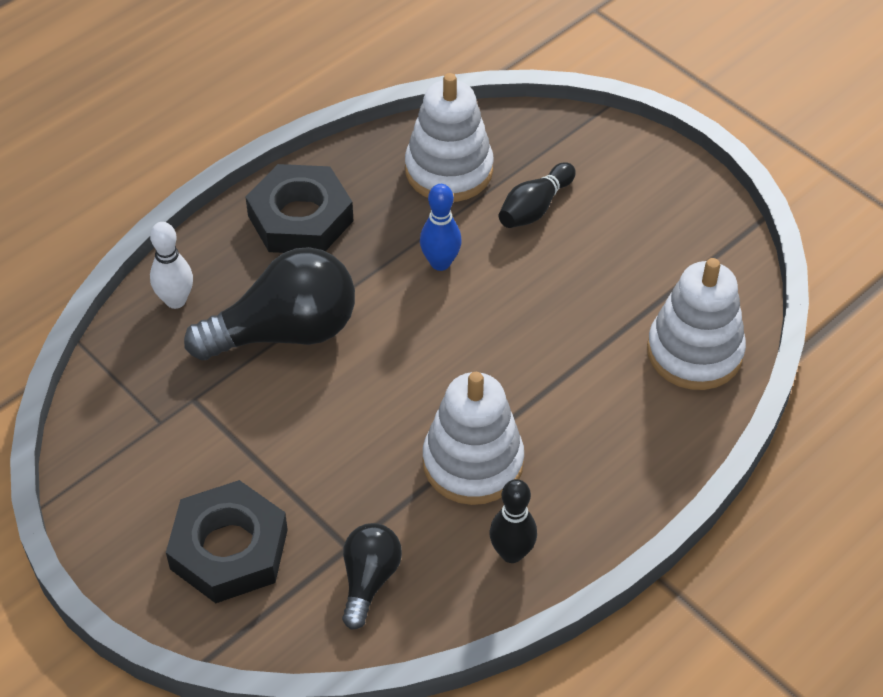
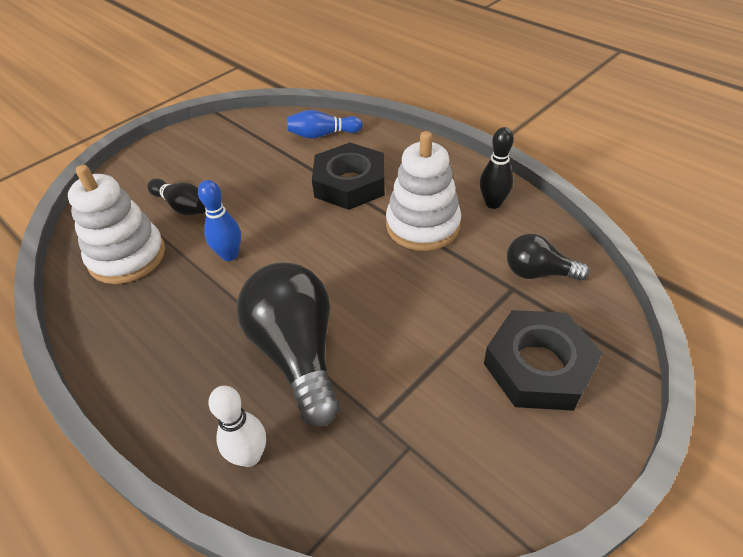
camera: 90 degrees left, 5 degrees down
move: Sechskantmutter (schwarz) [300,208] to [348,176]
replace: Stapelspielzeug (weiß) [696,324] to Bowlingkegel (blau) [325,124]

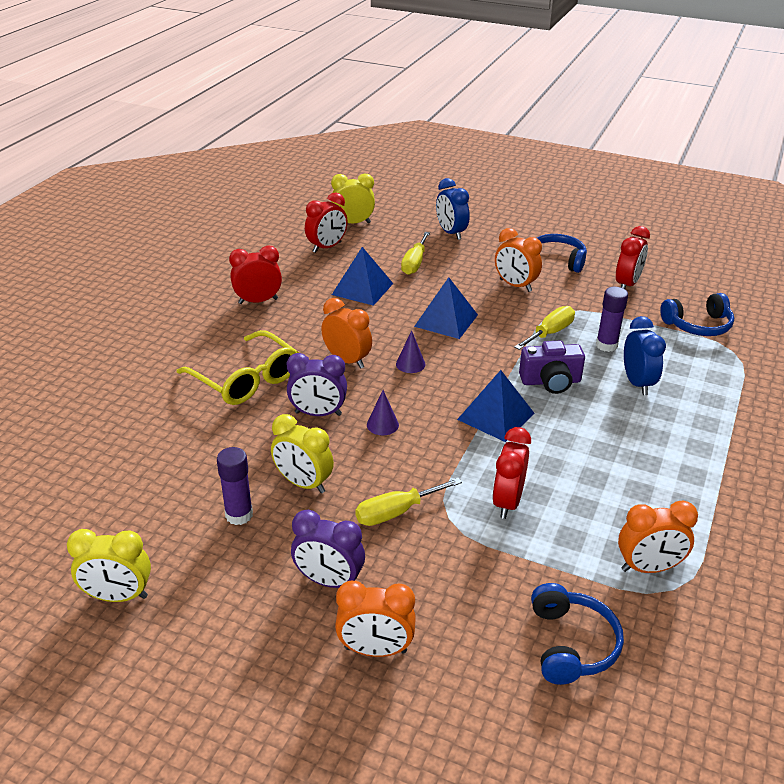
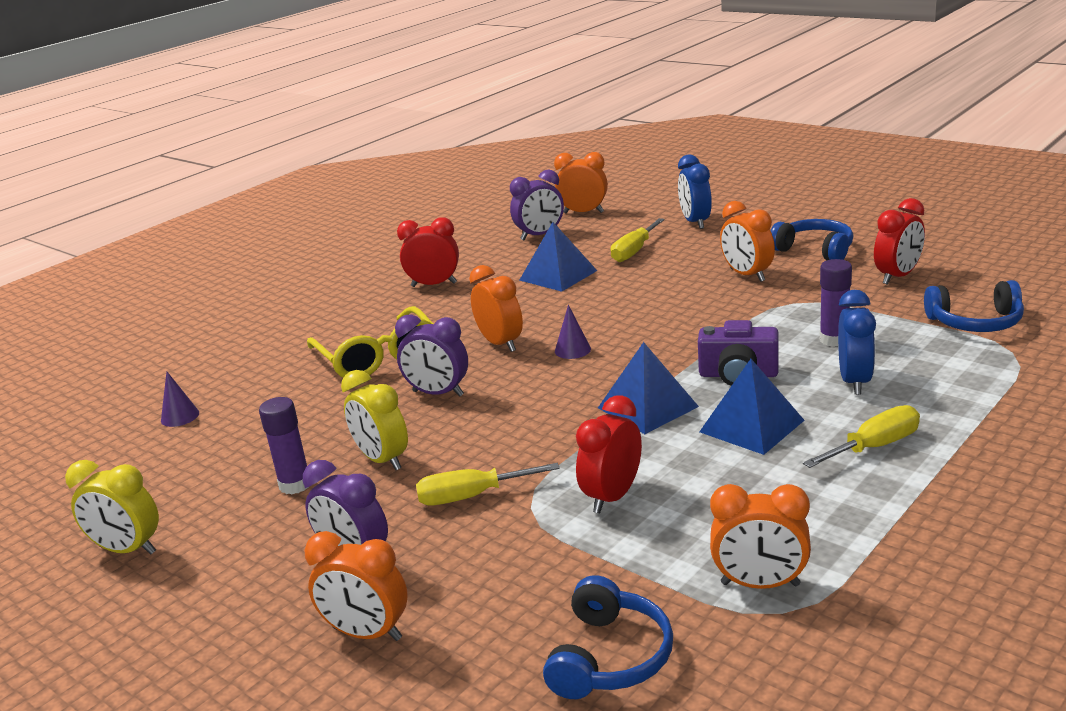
camera: 20 degrees right, 10 degrees down
move: Kegel (lila) [383,412] to [180,399]; Pyramide (blau) [446,308] to [752,407]; Schraubenzieher (gelb) [544,328] to [861,436]
recolor: Wecker (rot) [326,222] to Wecker (lila) [537,204]; Wecker (gelb) [353,199] to Wecker (orange) [581,182]

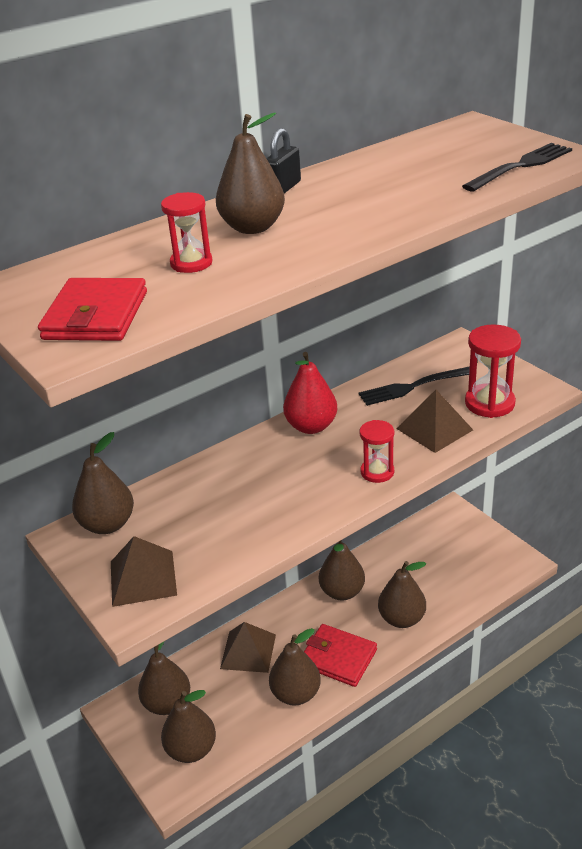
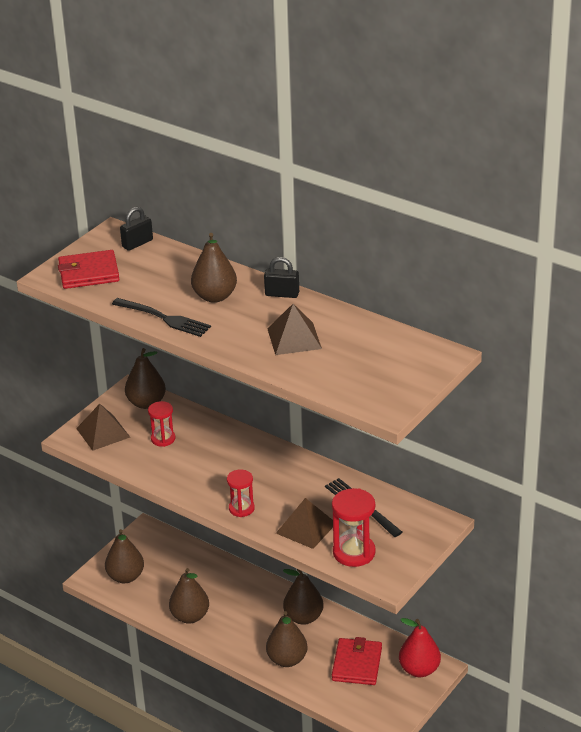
camera: 70 degrees right, 0 degrees up
delete: Birne (braun) [164,678]
insert: Vorhängeschloss (schwarz) [136,229]
move: Sanduhr (rot) [186,232] to [161,424]; Pyramide (braun) [248,647] to [294,329]; Birne (rot) [310,393] to [420,647]; Geldbörse (rot) [340,655] to [357,661]; Gabel (schwarz) [517,167] to [161,317]

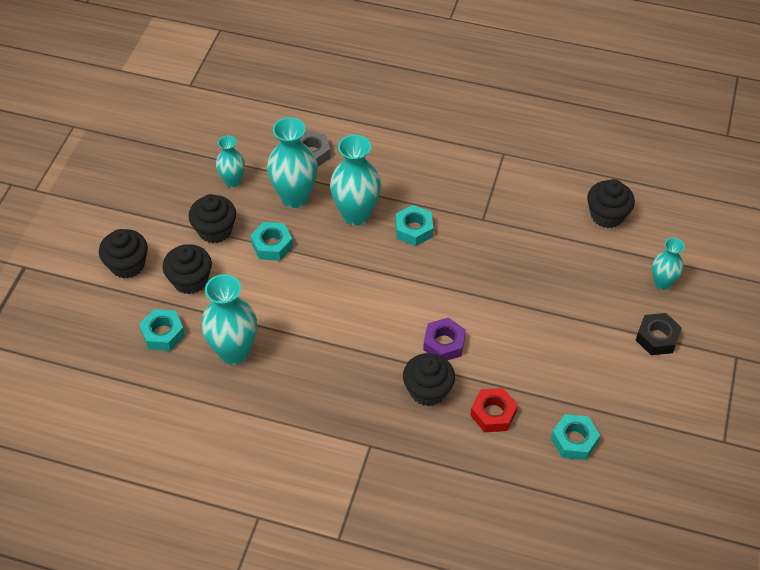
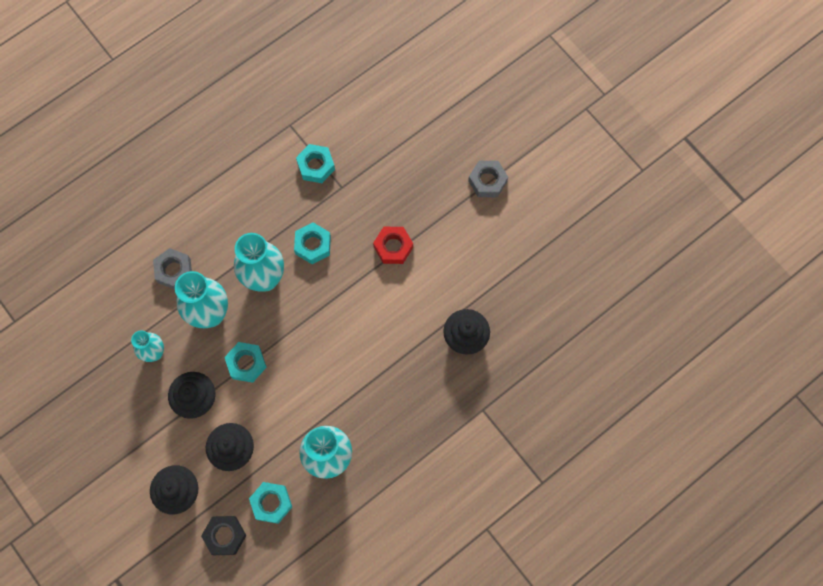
camera: 55 degrees left, 20 degrees up
delete: Sechskantmutter (lila) [444,338]; Muffin (schwarz) [611,203]; Vase (türkis) [668,264]
insert: Sechskantmutter (grau) [488,179]
move: Sechskantmutter (rot) [494,410] to [393,245]; Sechskantmutter (türkis) [575,437] to [315,163]; Sechskantmutter (schwarz) [659,334] to [224,535]

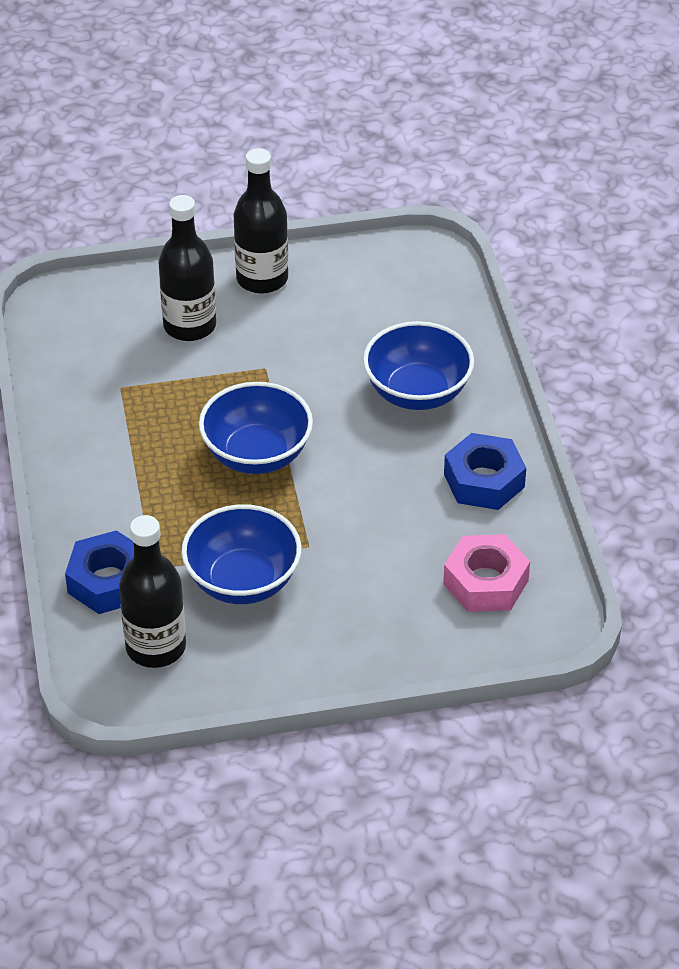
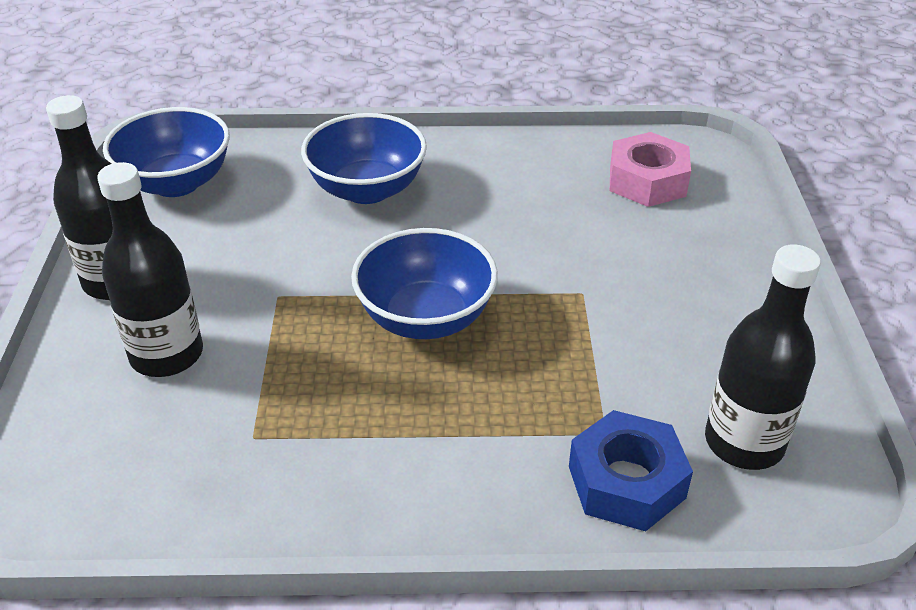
camera: 80 degrees left, 5 degrees down
delete: Sechskantmutter (blau) [485,471]
move: Schüssel (blau) [241,554] to [166,152]

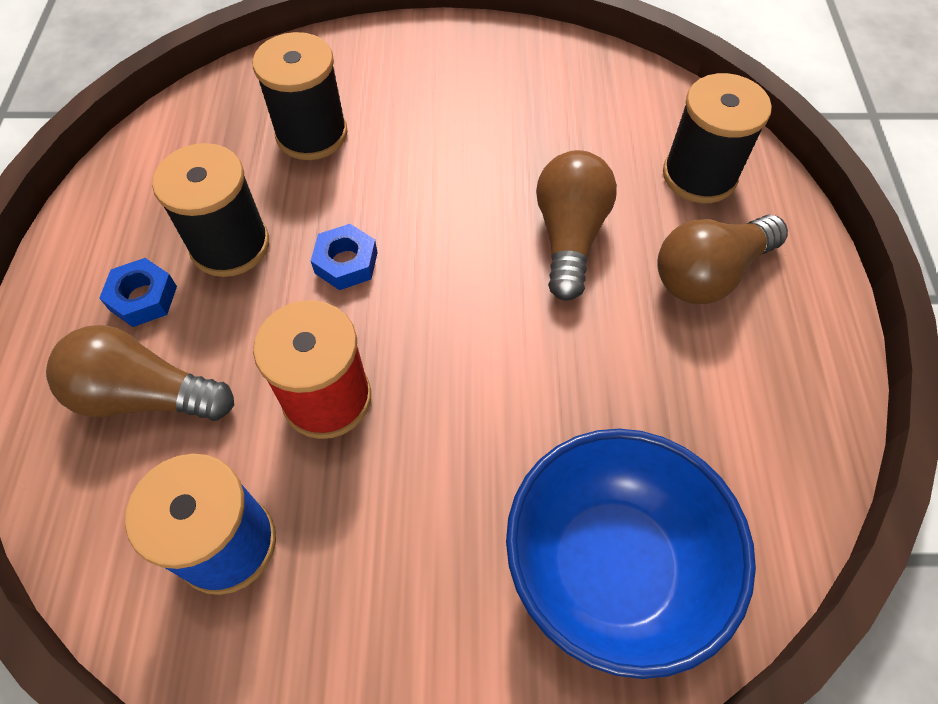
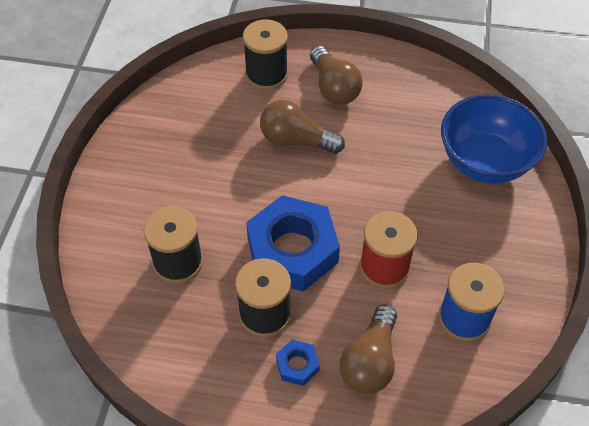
camera: 80 degrees left, 5 degrees down
resize: Sechskantmutter (blau) [344,257] = [293,243] x2.32

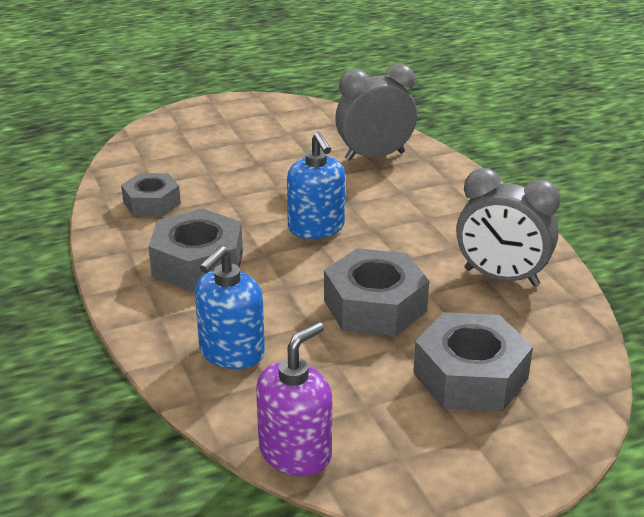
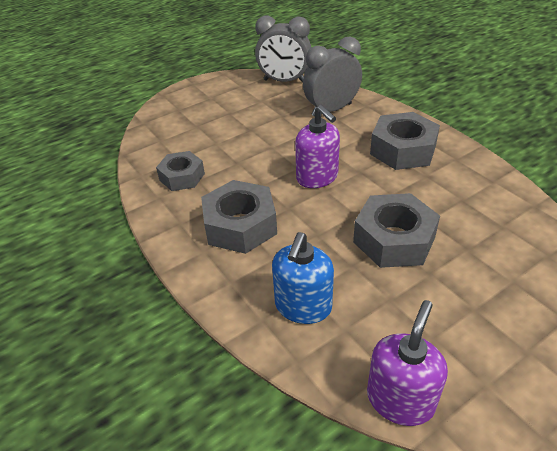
camera: 10 degrees left, 10 degrees up
move: Sechskantmutter (grau) [473,361] to [405,141]; Wecker (grau) [508,227] to [283,49]
recolor: Seifenspender (blau) [316,185] to Seifenspender (lila) [317,146]

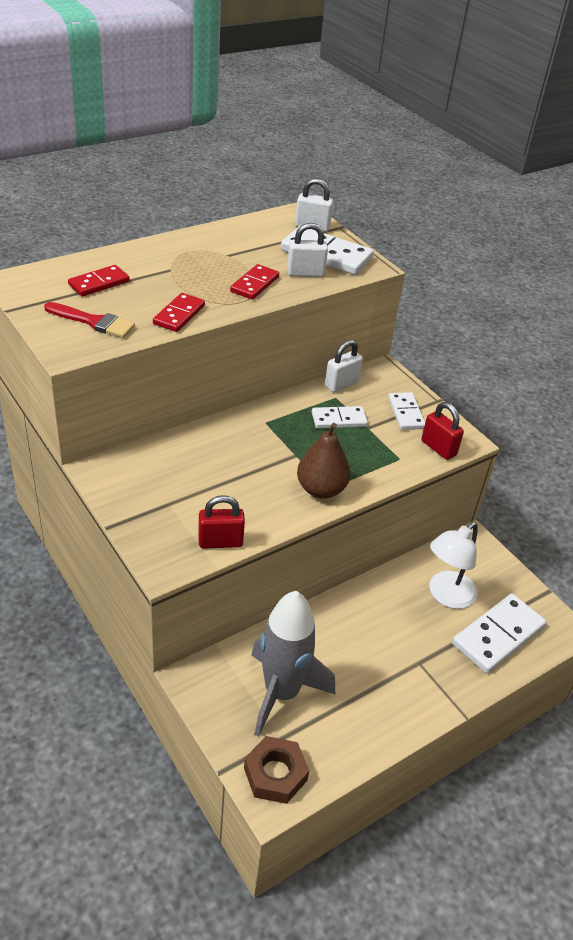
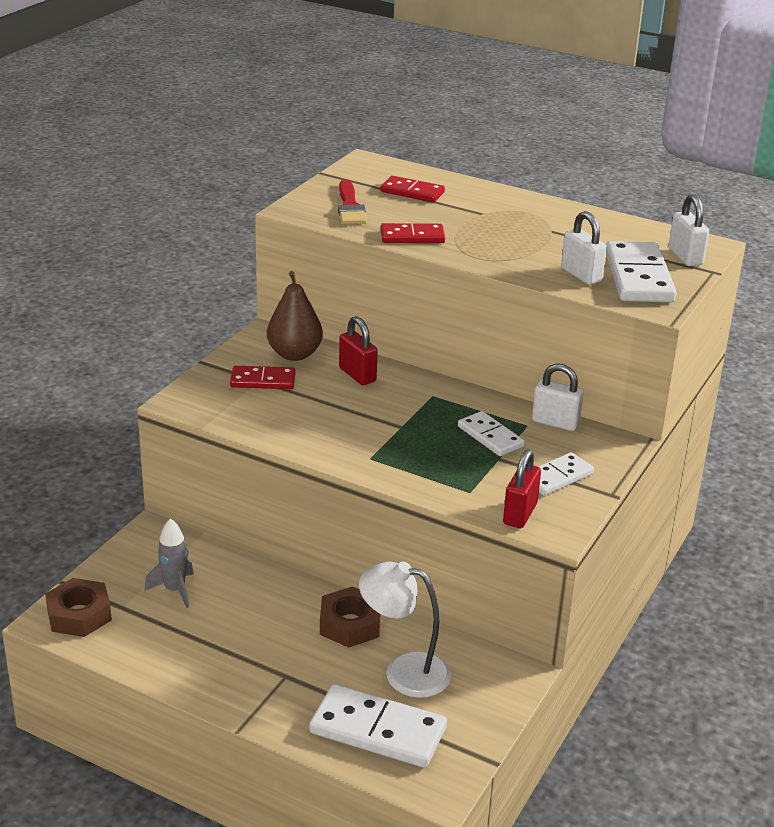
camera: 65 degrees right, 10 degrees down
insert: Sechskantmutter (braun) [350,617]
move: Vorhängeschloss (rot) [221,522] to [358,350]; Dominostein (rot) [254,282] to [263,377]; Birne (braun) [324,461] to [295,316]
resize: Rakete (grau) [293,663] = [168,563] x0.51

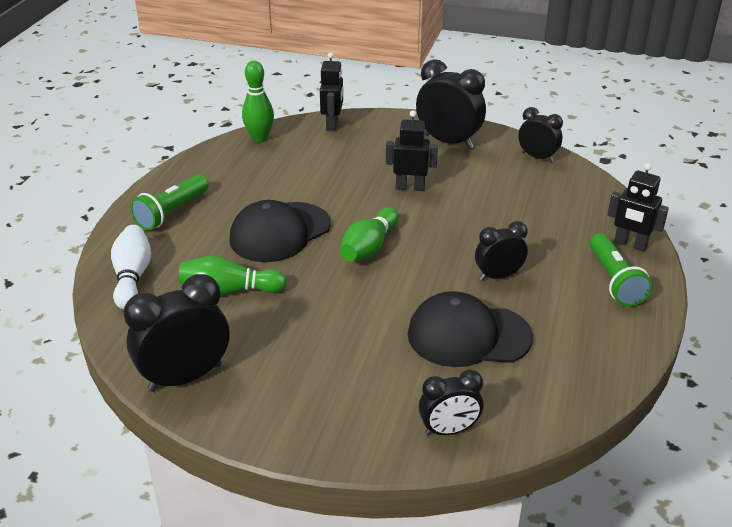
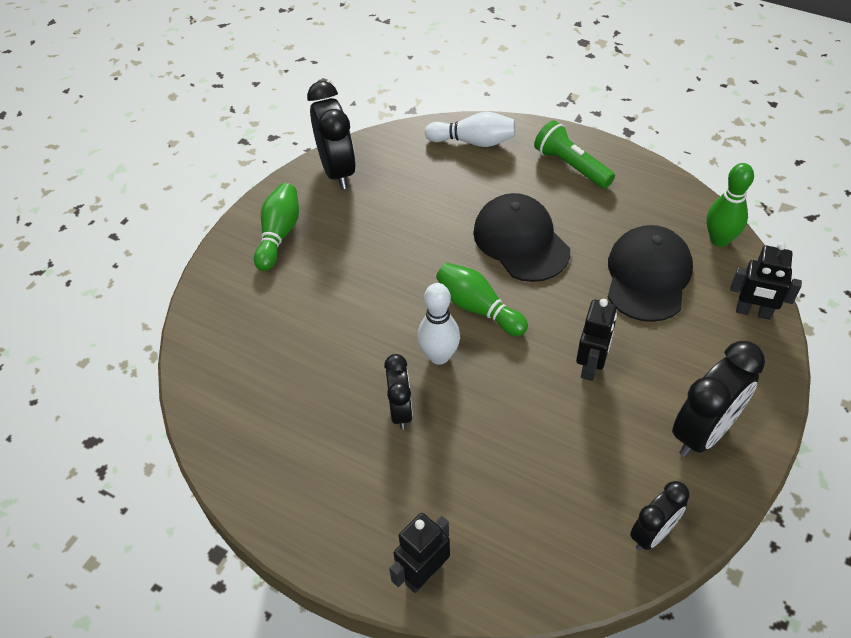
camera: 105 degrees right, 15 degrees up
delete: Wecker (schwarz) [451,403]; Taschenlampe (grün) [621,270]
insert: Bowlingkegel (weiß) [439,324]
move: Bowlingkegel (grün) [233,275] to [276,227]; Kappe (schwarz) [470,329] to [650,273]

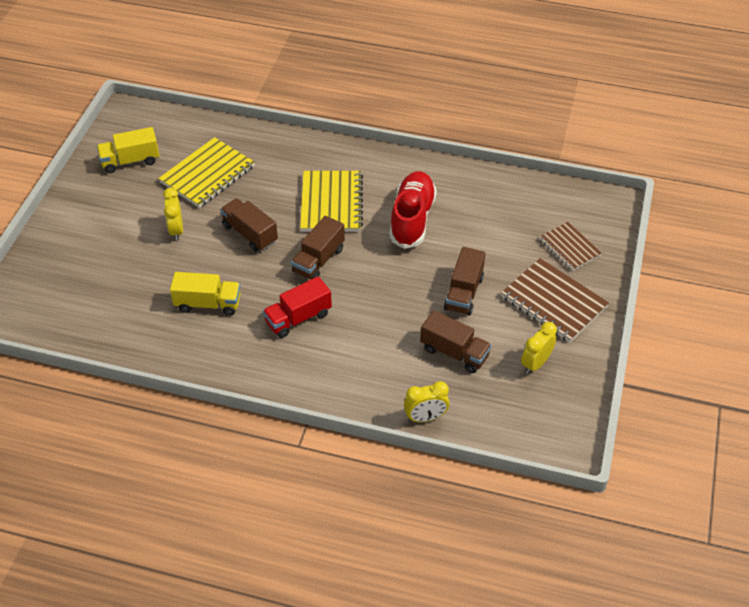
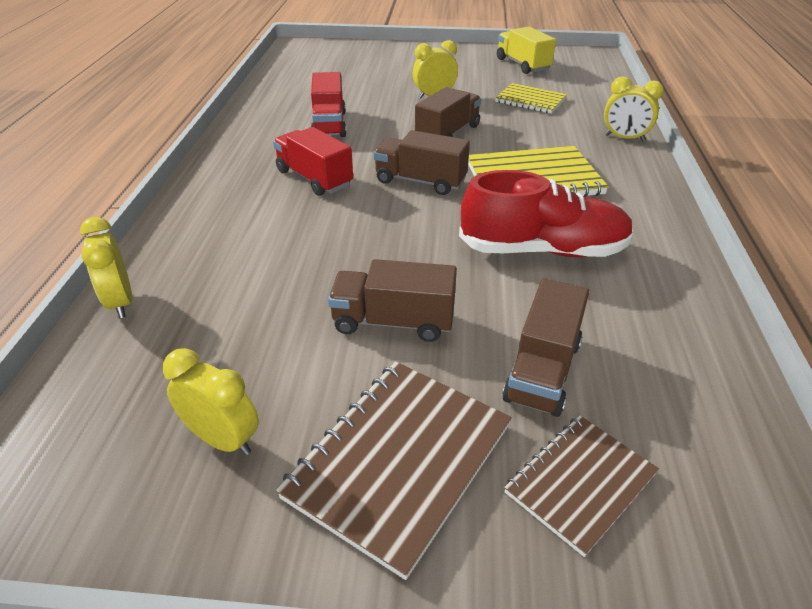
camera: 80 degrees right, 10 degrees down
insert: Wecker (gelb) [634,109]
move: Lastwagen (braun) [456,341] to [545,347]
recolor: Lastwagen (gelb) [205,294] to Lastwagen (rot) [329,104]
resize: Notizbuch (gelb) [206,172] = [531,98] x0.63

